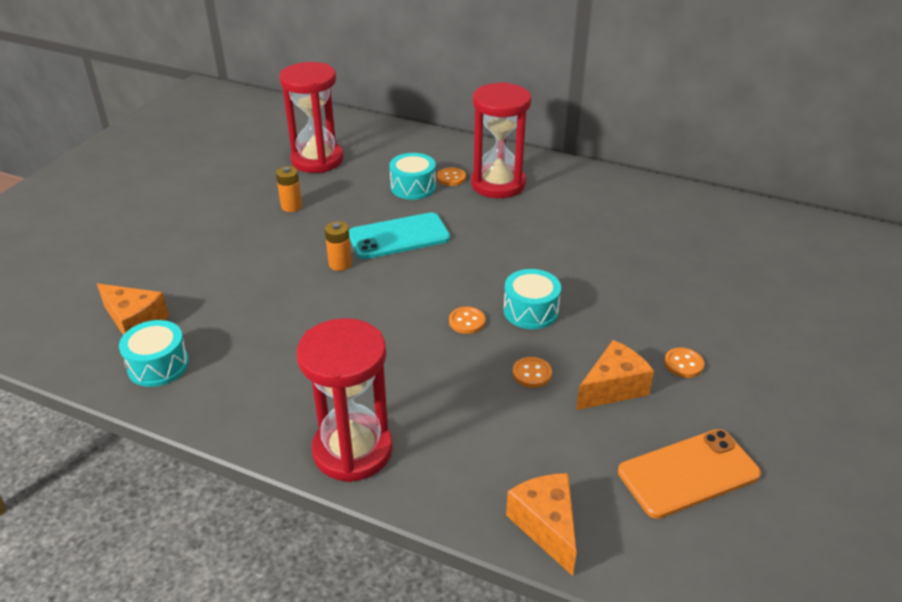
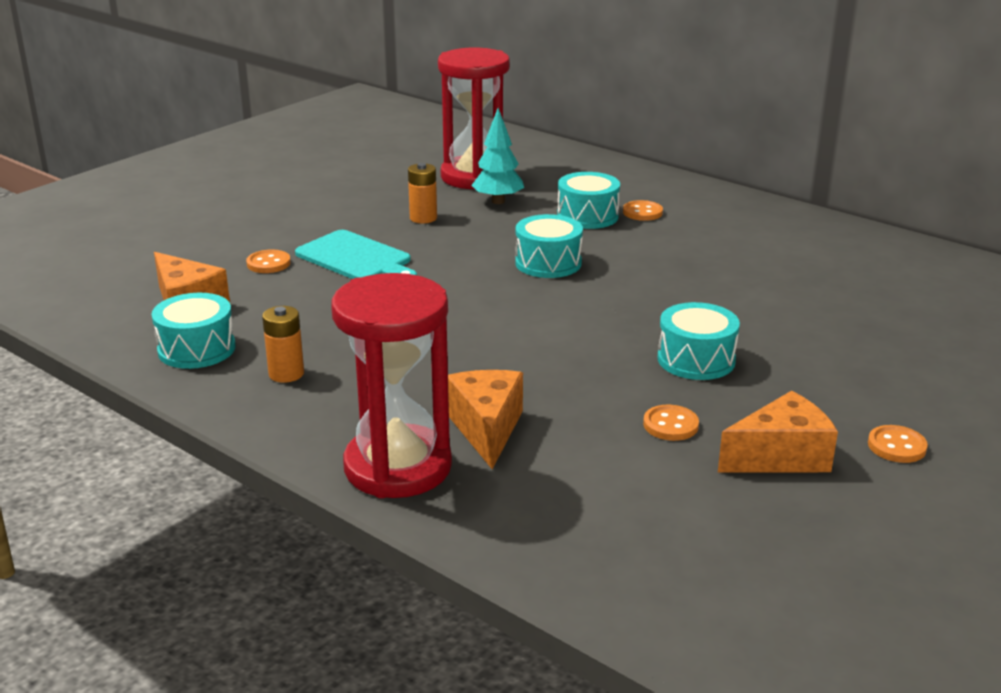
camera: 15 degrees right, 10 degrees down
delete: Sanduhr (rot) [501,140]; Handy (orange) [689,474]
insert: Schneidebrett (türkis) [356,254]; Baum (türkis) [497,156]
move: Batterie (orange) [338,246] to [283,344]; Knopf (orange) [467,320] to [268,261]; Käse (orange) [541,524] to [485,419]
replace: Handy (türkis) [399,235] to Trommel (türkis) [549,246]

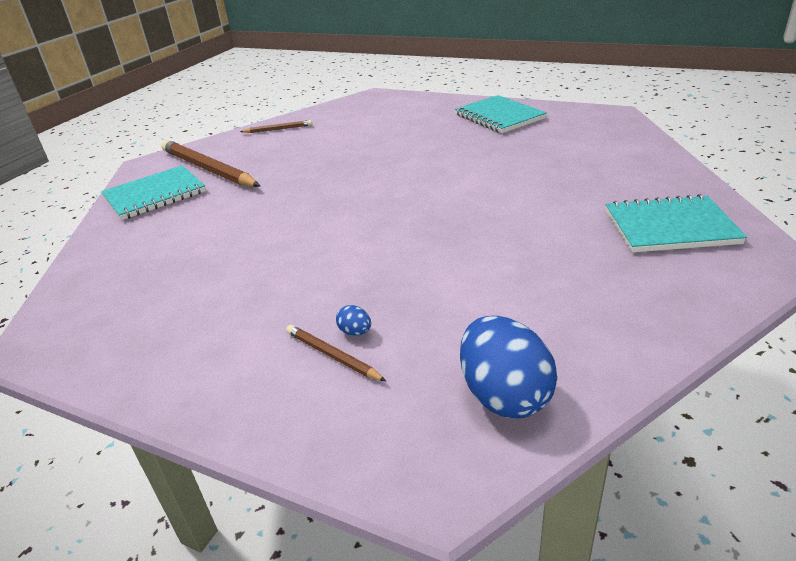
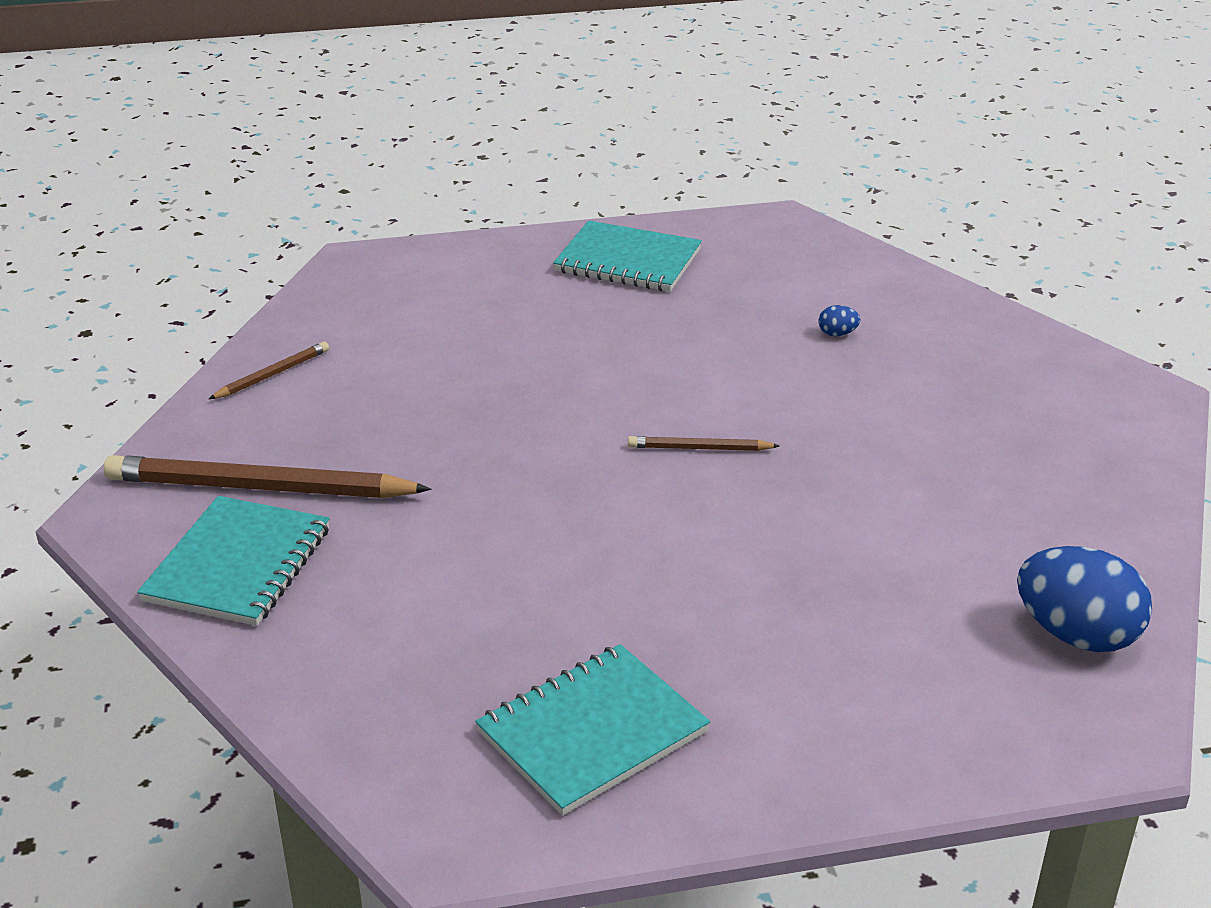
camera: 40 degrees left, 0 degrees up
move: Bleistift (braun) [336,353] to [704,443]; Ei (blau) [353,320] to [839,320]; Notizbuch (türkis) [676,223] to [592,730]

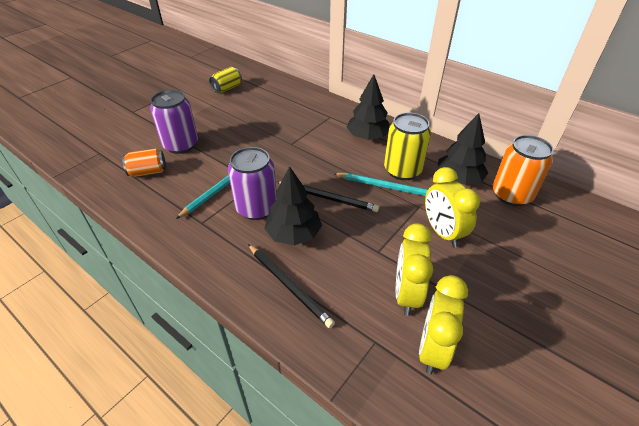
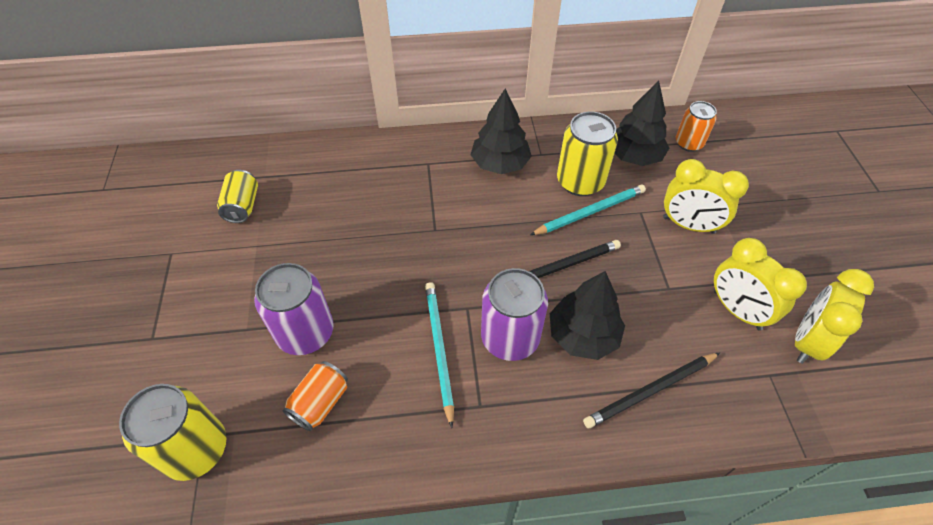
camera: 45 degrees left, 10 degrees up
insert: Dose (gelb) [173,432]
rotate: Bleistift (schwarz) [291,286] = [651,390] 150 degrees clockwise; Wecker (gelb) [443,324] = [834,316] 60 degrees clockwise
resize: Dose (orange) [523,170] = [696,126] x0.63

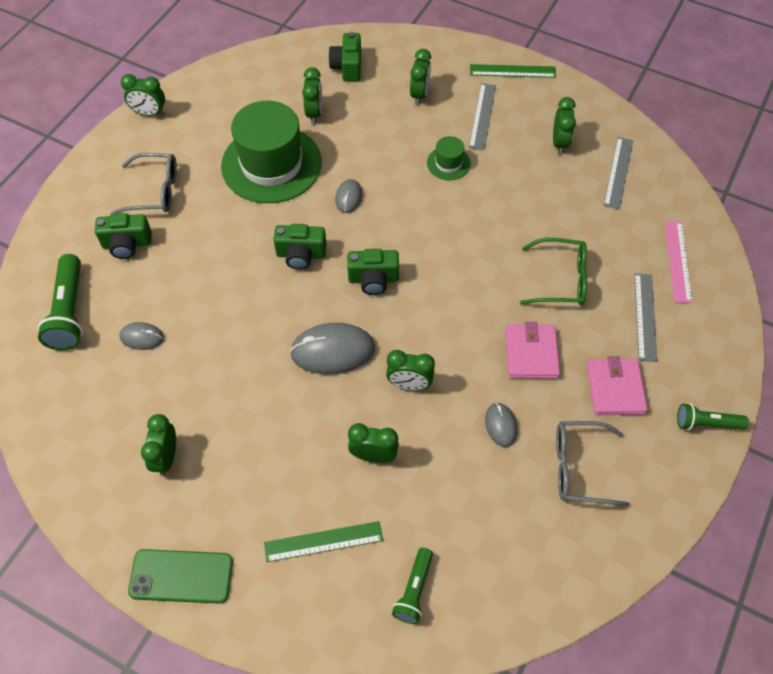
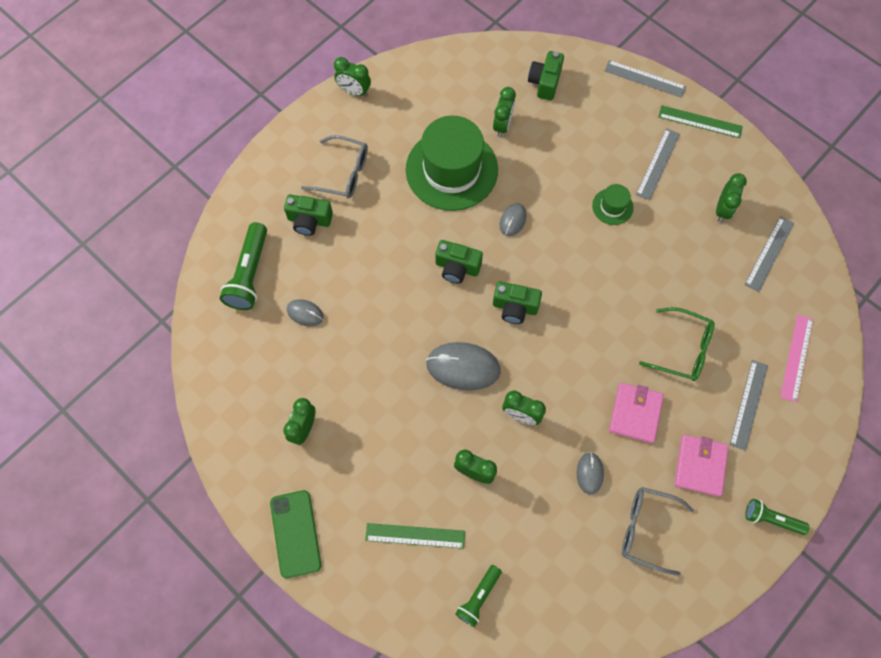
camera: 15 degrees right, 10 degrees up
delete: Wecker (grün) [420,77]
insert: Lineal (grau) [645,79]
rotate: Handy (grün) [180,576] = [295,534] 60 degrees clockwise

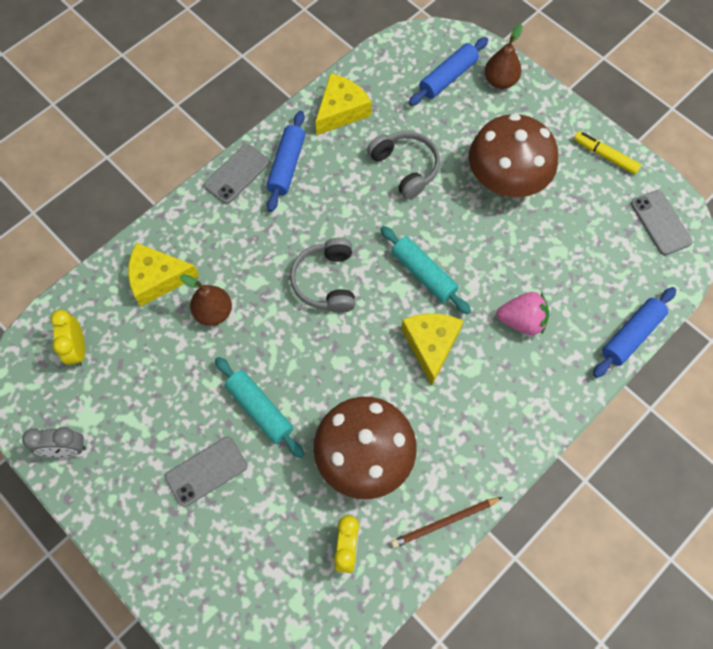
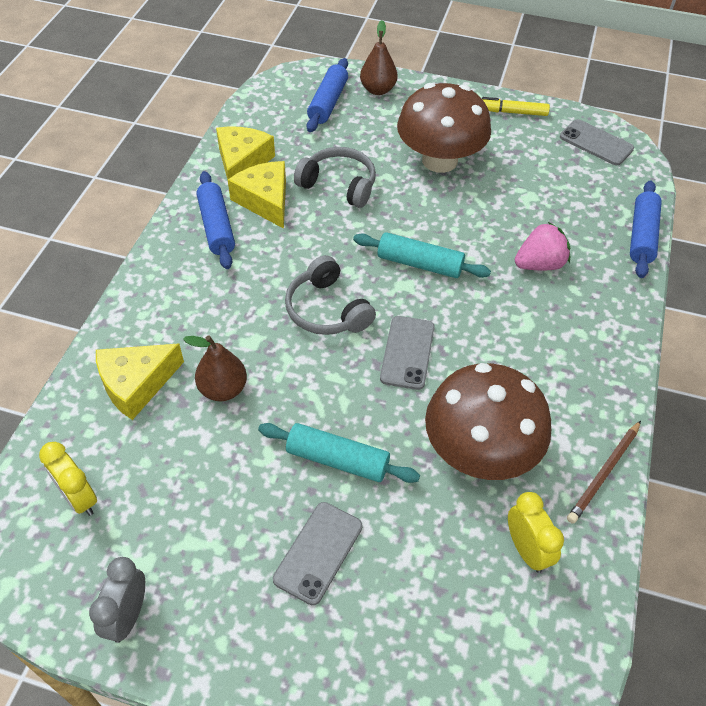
camera: 30 degrees left, 15 degrees down
move: Handy (grau) [236,174] to [407,353]; Käse (gelb) [432,350] to [257,195]
rotate: Wecker (grau) [54,442] = [117,600] 135 degrees clockwise

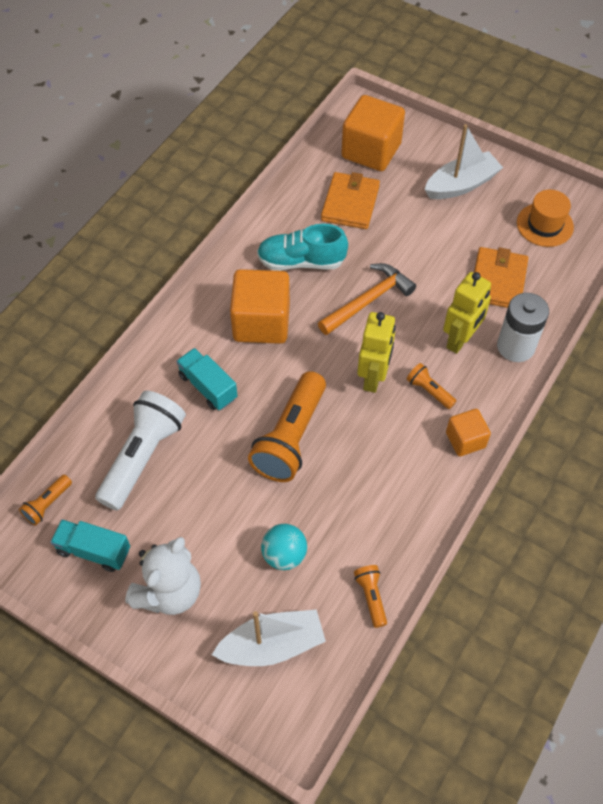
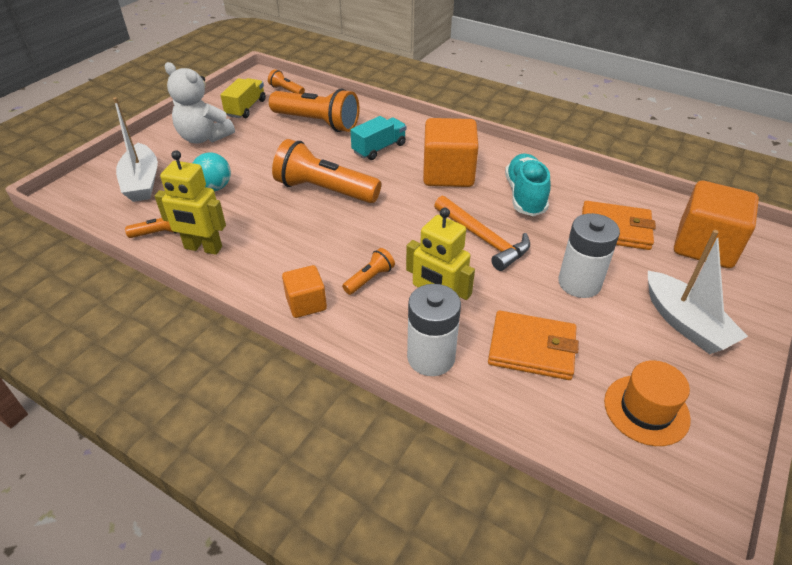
camera: 90 degrees right, 15 degrees down
insert: Batterie (weiß) [589,255]
move: Roboter (gelb) [376,352] to [190,202]
recolor: Lastwagen (türkis) [90,545] to Lastwagen (gelb) [243,98]; Taschenlampe (weiß) [140,451] to Taschenlampe (orange) [314,110]

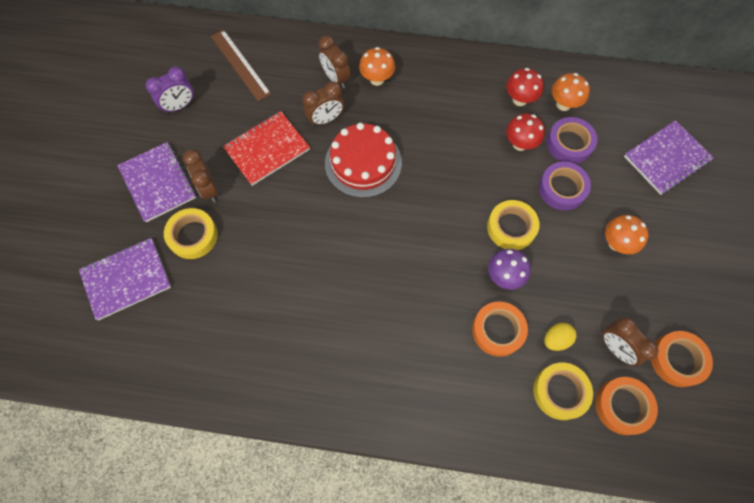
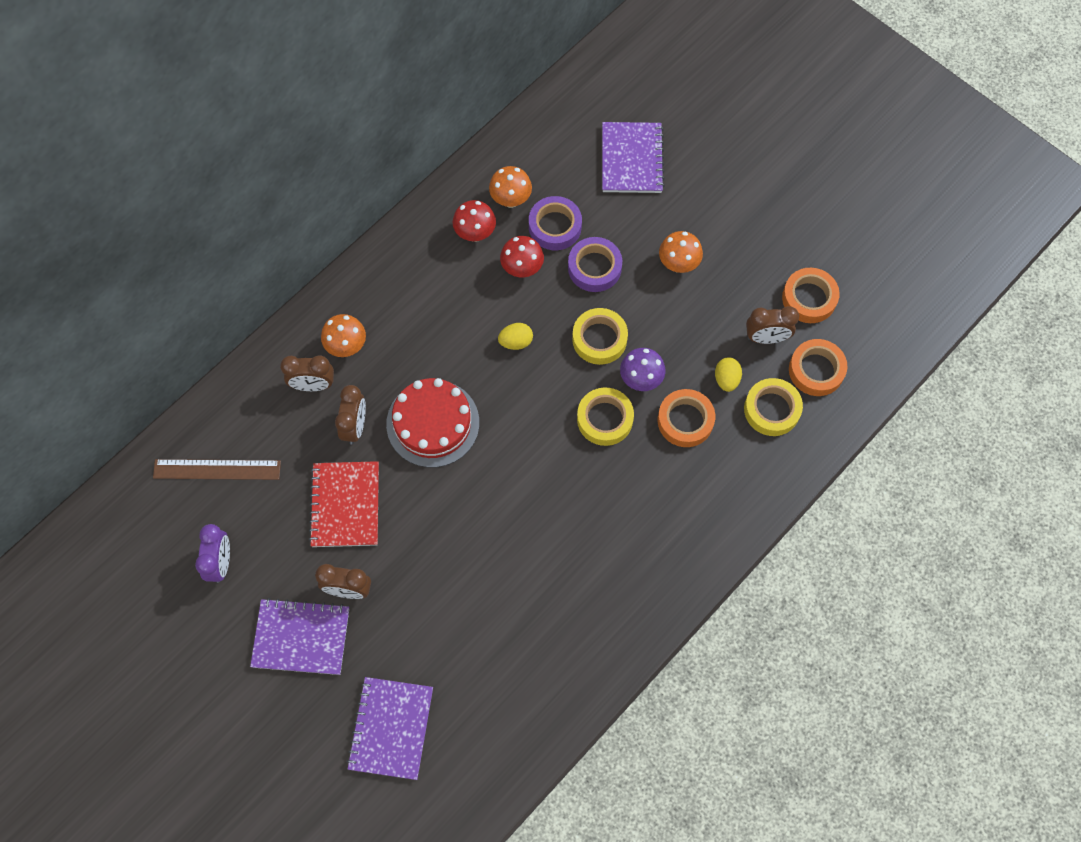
camera: 55 degrees left, 0 degrees up
insert: Ei (gelb) [515,336]
move: Klebeband (gelb) [191,233] to [605,416]

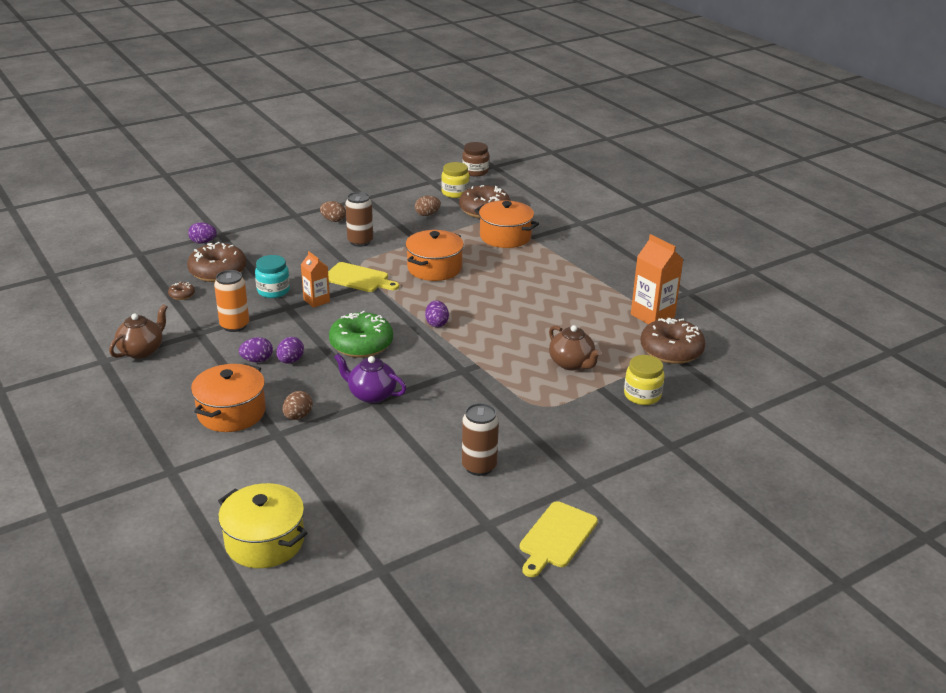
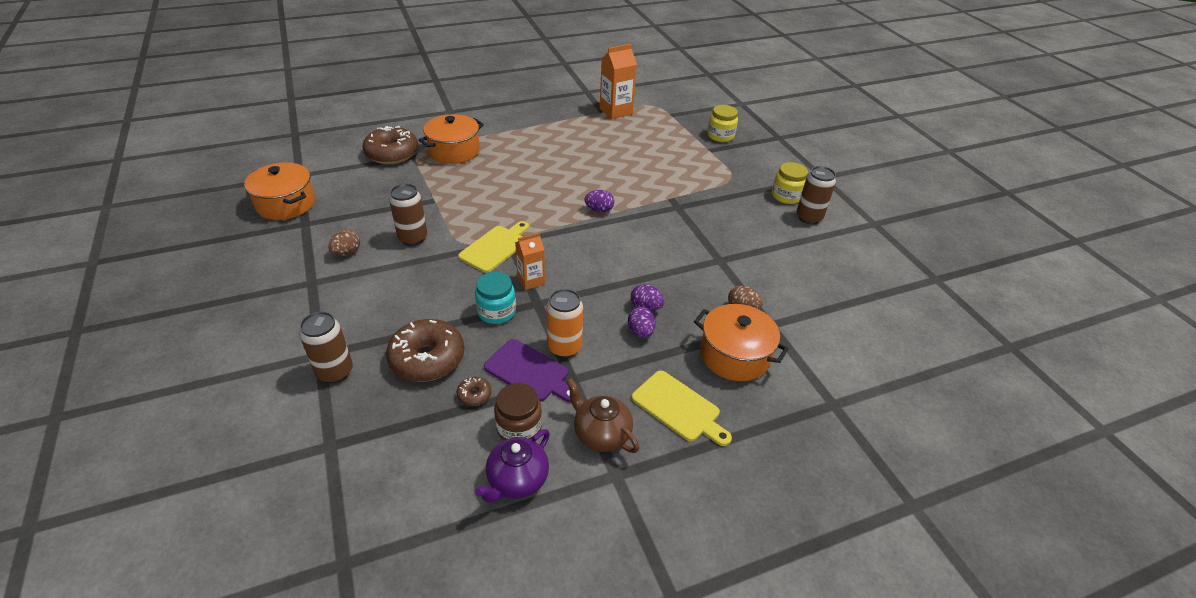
camera: 80 degrees left, 10 degrees up
delete: Kochtopf (gelb) [263,525]; Donut (grün) [361,334]; Ei (braun) [428,206]; Teekanne (braun) [575,347]; Donut (braun) [673,341]
insert: Schneidebrett (lila) [527,370]
move: Teekanne (lila) [370,378] to [512,466]; Kochtopf (orange) [434,255] to [279,191]; Einmachglas (gelb) [455,180] to [790,183]; Einmachglas (braun) [475,159] to [518,411]; Schneidebrett (gelb) [559,539] to [682,408]
replace: Ei (lila) [202,233] to Dose (braun) [326,347]

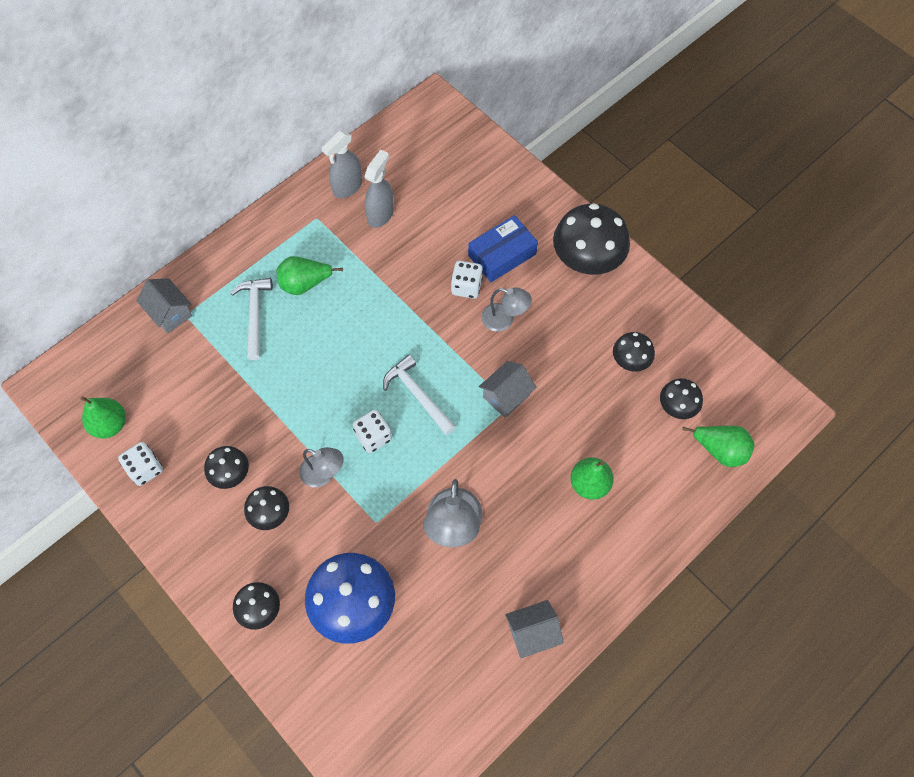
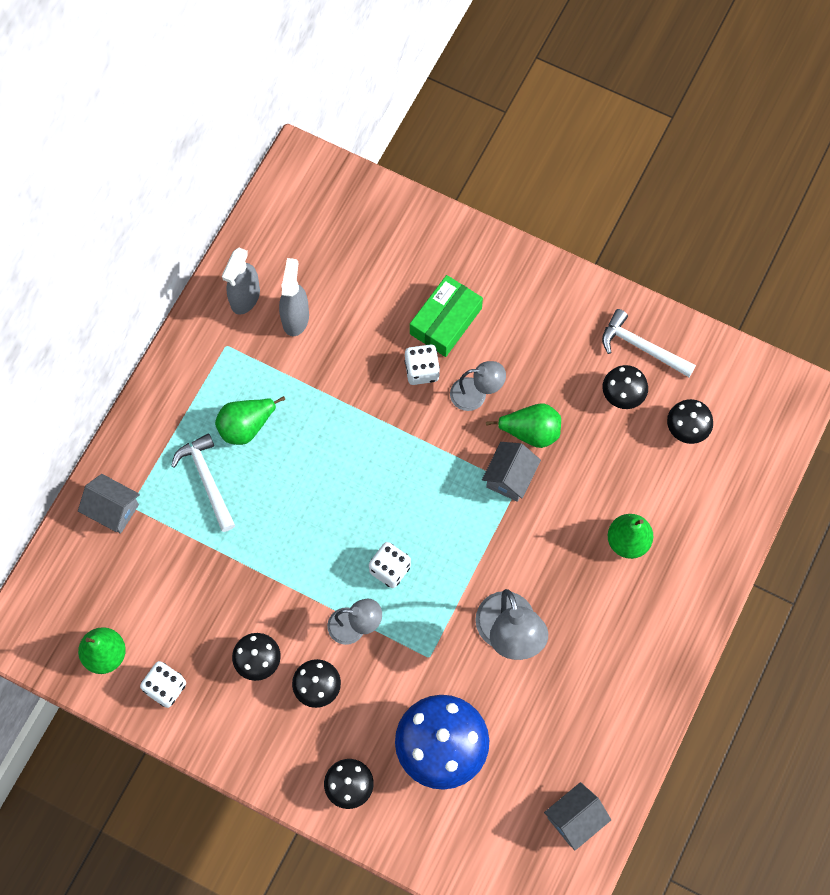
camera: 20 degrees left, 5 degrees up
delete: Pilz (schwarz) [591,239]
move: Hammer (weiß) [419,395] to [649,343]; Haus (grau) [534,629] to [577,816]; Birne (grün) [718,446] to [523,425]
recolor: Schachtel (blau) [503,248] to Schachtel (grün) [446,316]

